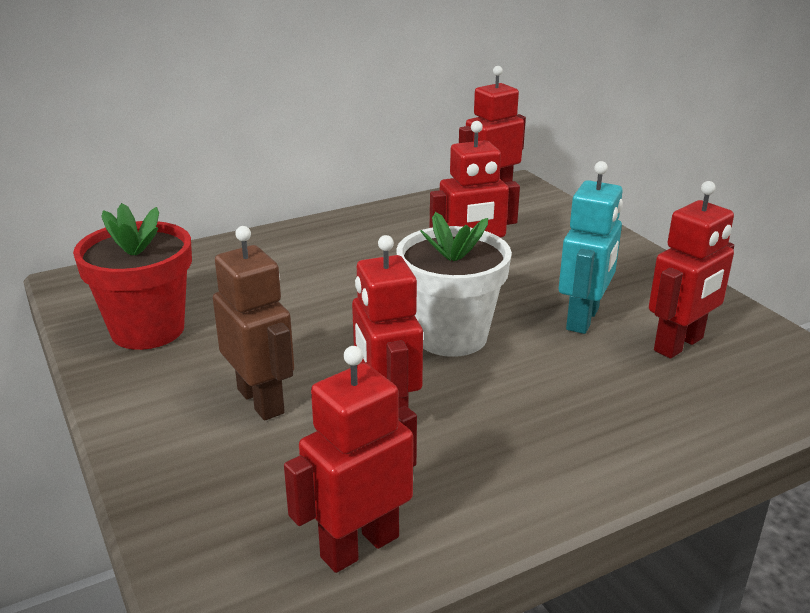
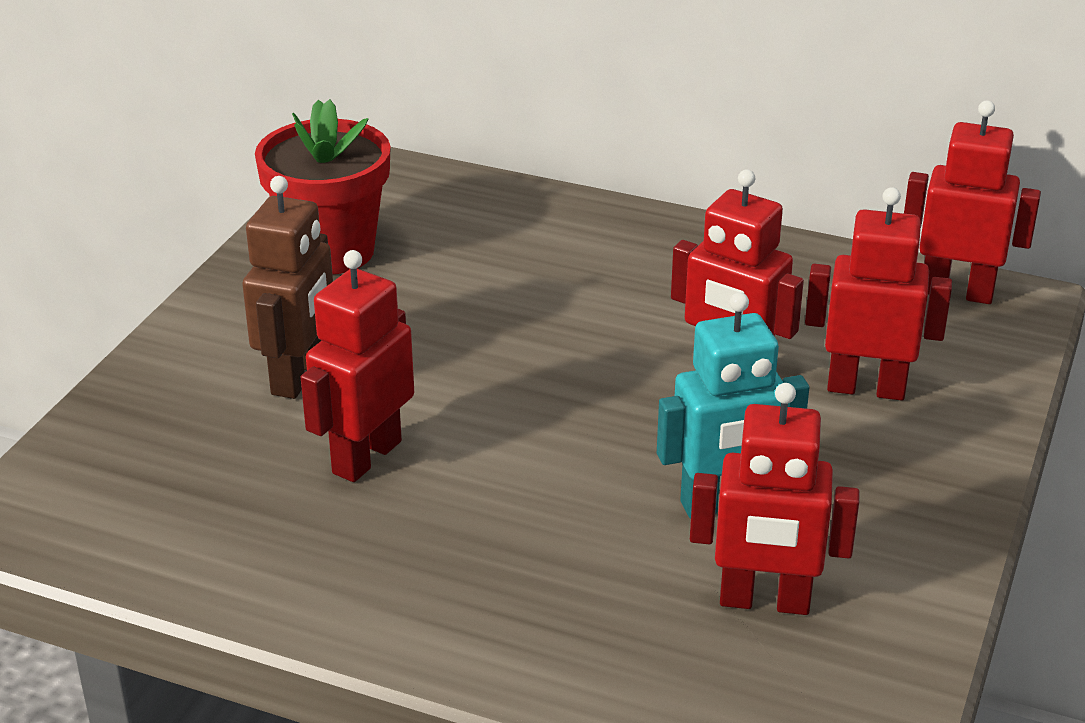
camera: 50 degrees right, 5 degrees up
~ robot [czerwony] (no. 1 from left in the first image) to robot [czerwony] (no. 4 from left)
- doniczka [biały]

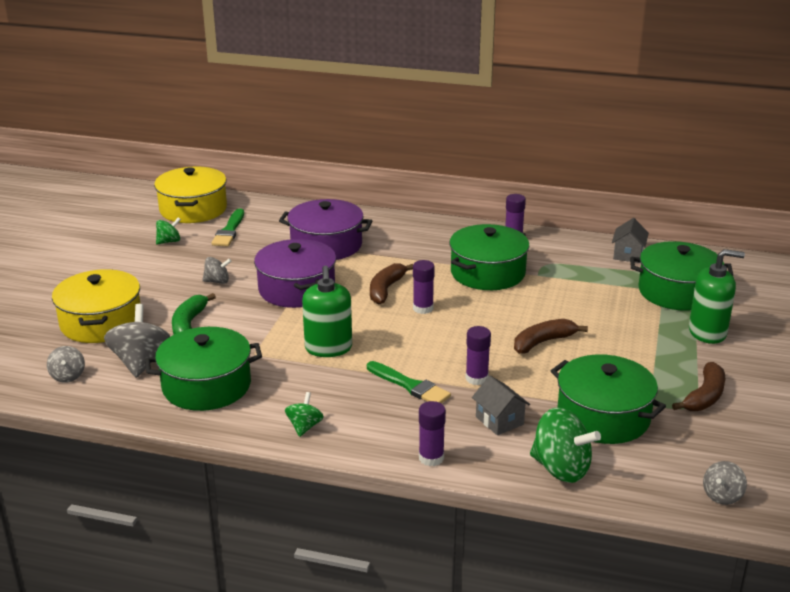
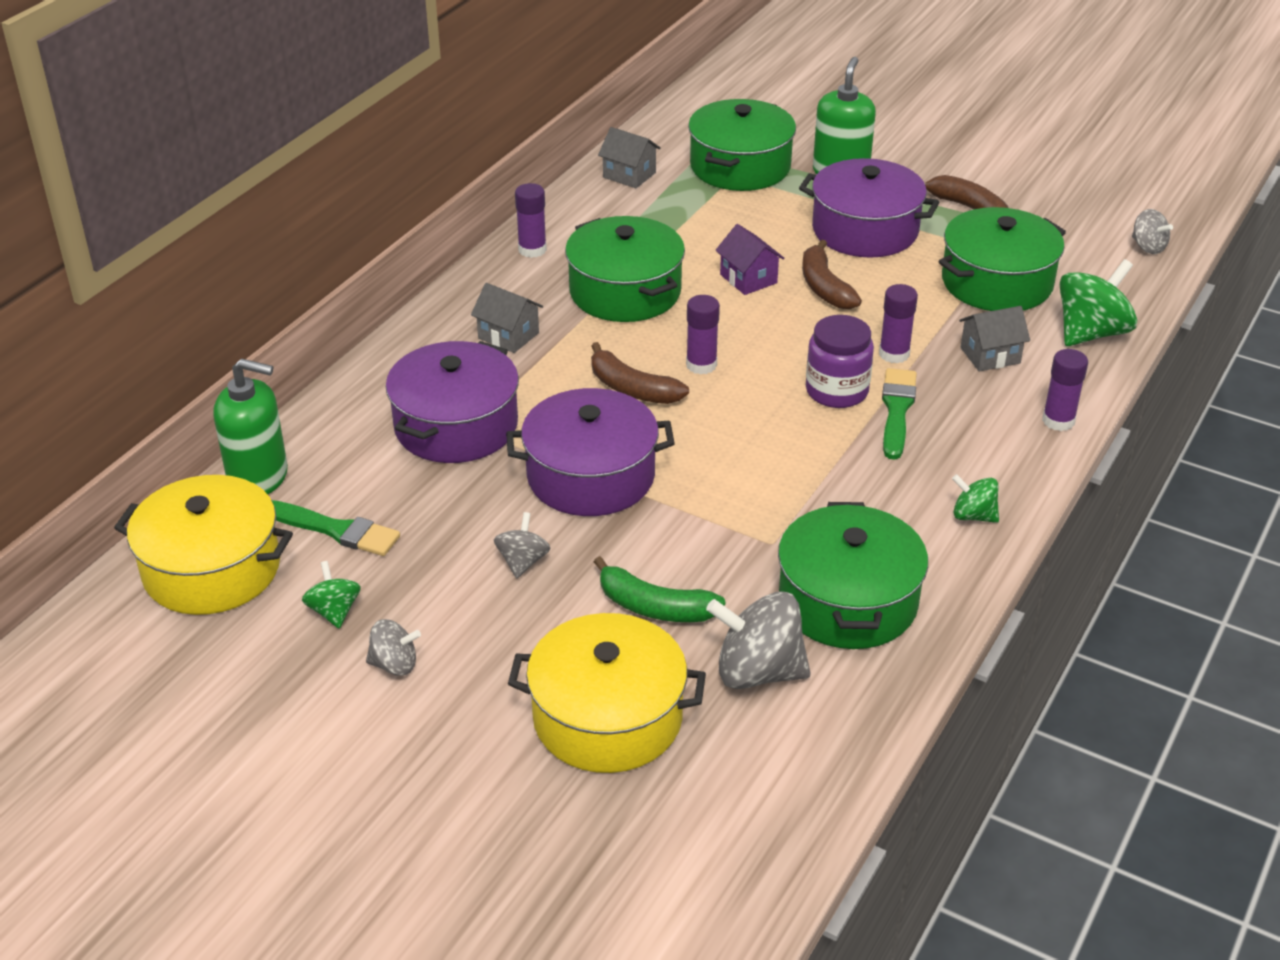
camera: 75 degrees left, 10 degrees up
~ dozownik mydła [zielony] (no. 1 from left)
~ bączek [szary] (no. 1 from left)
+ domek [szary] (no. 1 from left)
+ domek [fioletowy]
+ garnek [fioletowy] (no. 3 from left)
+ słoik [fioletowy]
~ pędzel [zielony] (no. 2 from left) 45 degrees counterclockwise

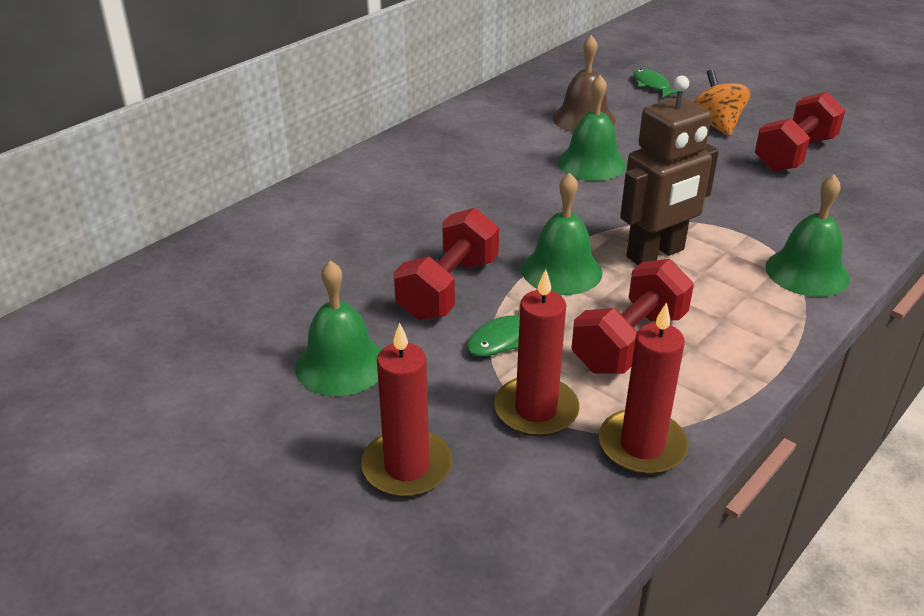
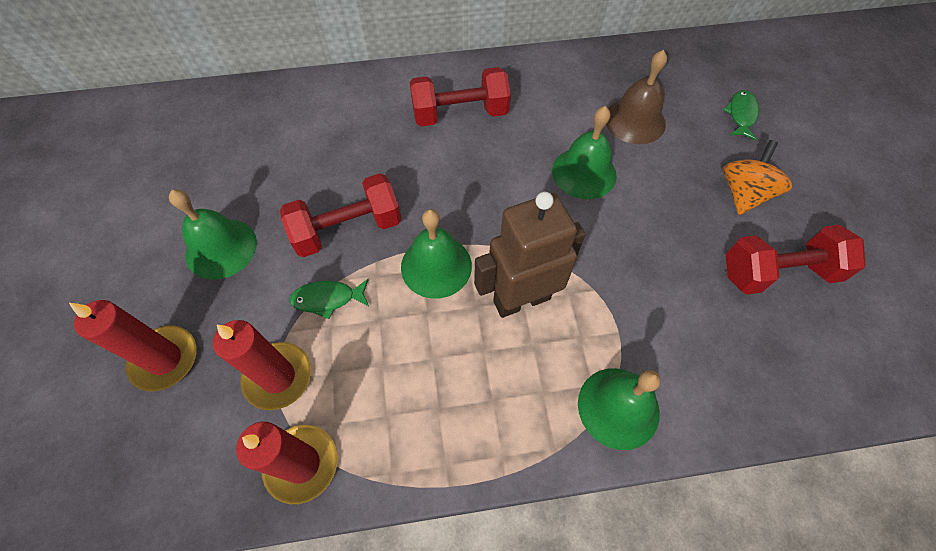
camera: 40 degrees right, 25 degrees up
~ hantel [czerwony] (no. 2 from left)
~ robot [brązowy] 150 degrees clockwise

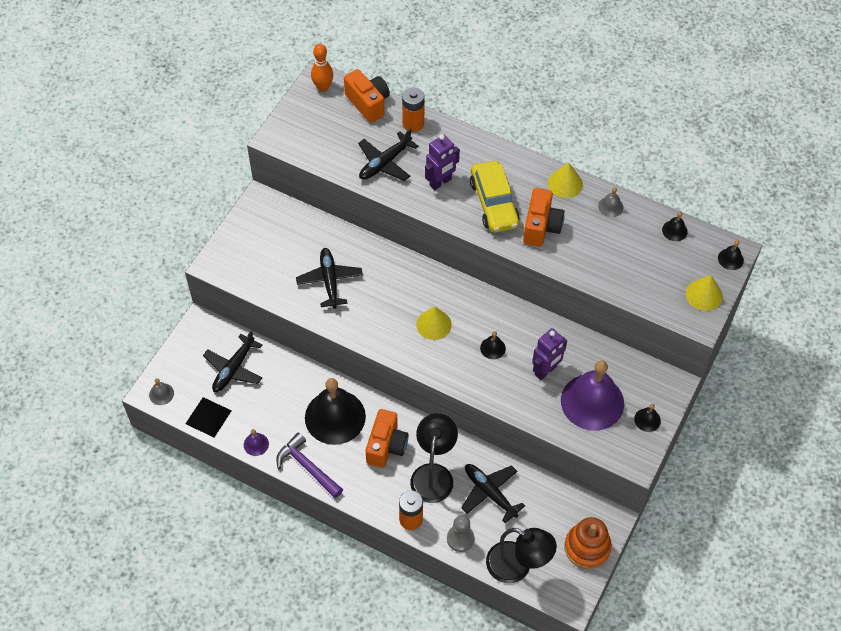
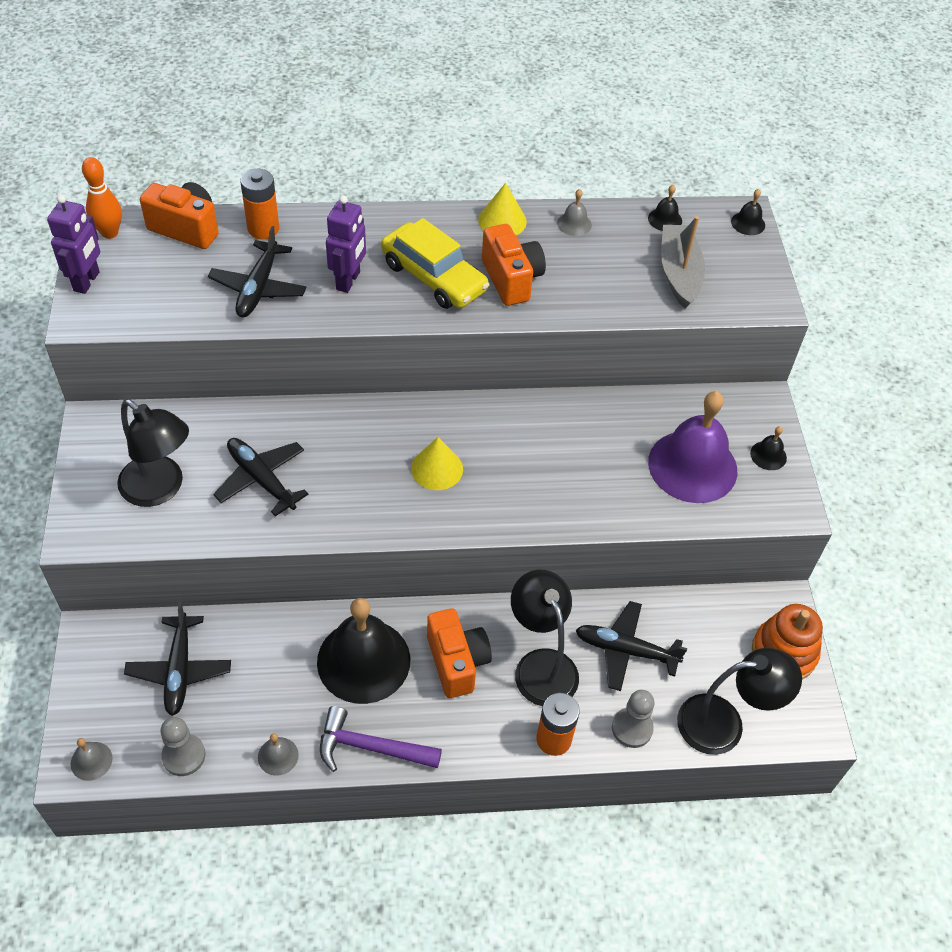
camera: 35 degrees left, 5 degrees down
~ robot [fioletowy] (no. 2 from left in the first image) to robot [fioletowy] (no. 1 from left)
+ lampka [czarny] (no. 1 from left)
~ piramida [czarny] to pionek [szary] (no. 1 from left)
~ dzwonek [fioletowy] (no. 1 from left) to dzwonek [szary] (no. 2 from left)
+ łódka [szary]
- dzwonek [czarny] (no. 2 from left)
- stożek [żółty] (no. 3 from left)

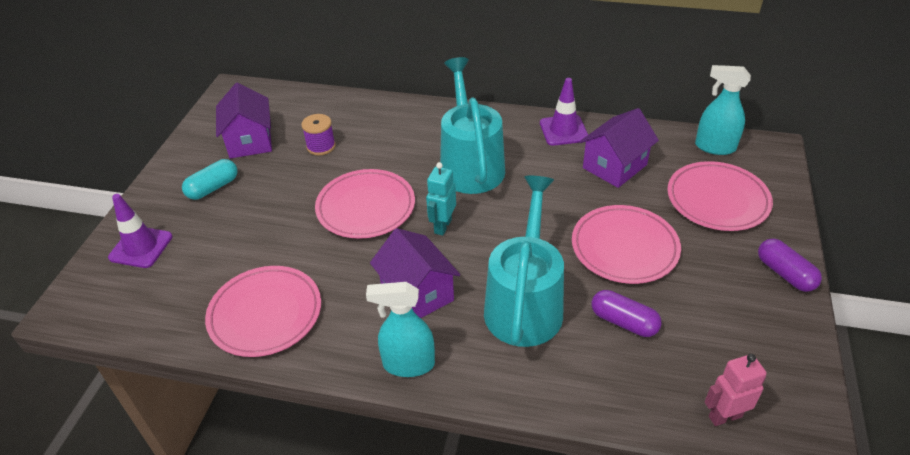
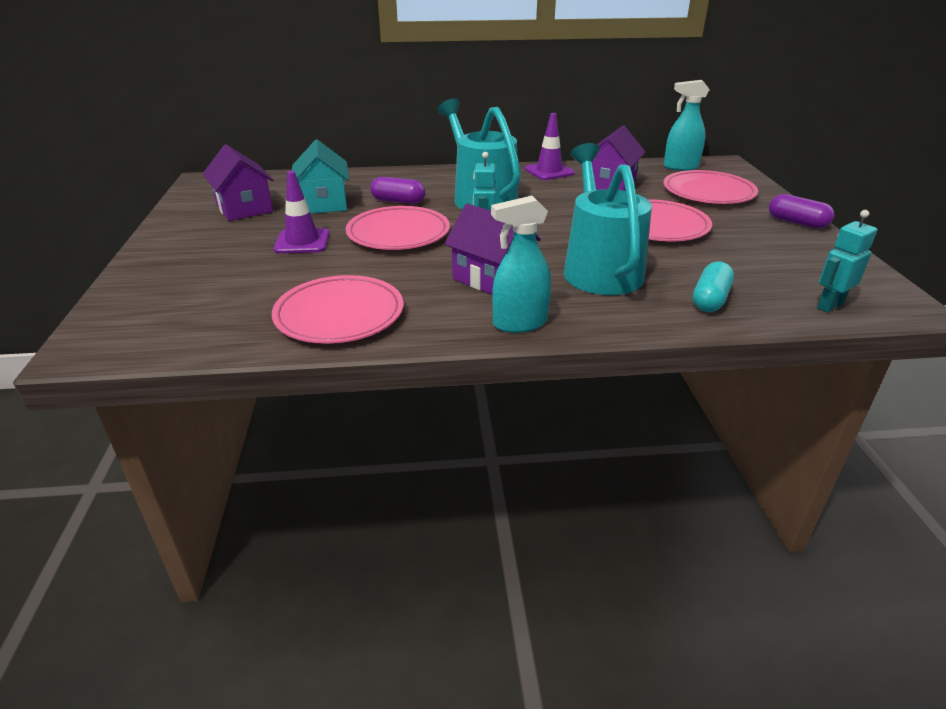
camera: 20 degrees left, 10 degrees down
~ pachołek [fioletowy] (no. 1 from left)
~ szpulka [fioletowy] to domek [turkusowy]
~ kapsułka [fioletowy] (no. 1 from left)
~ kapsułka [turkusowy]
~ robot [różowy] to robot [turkusowy] (no. 2 from left)

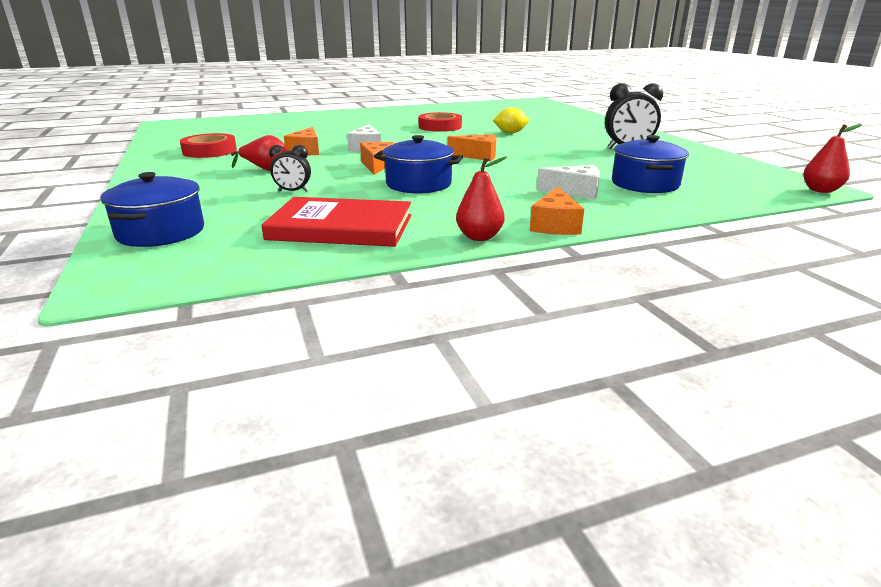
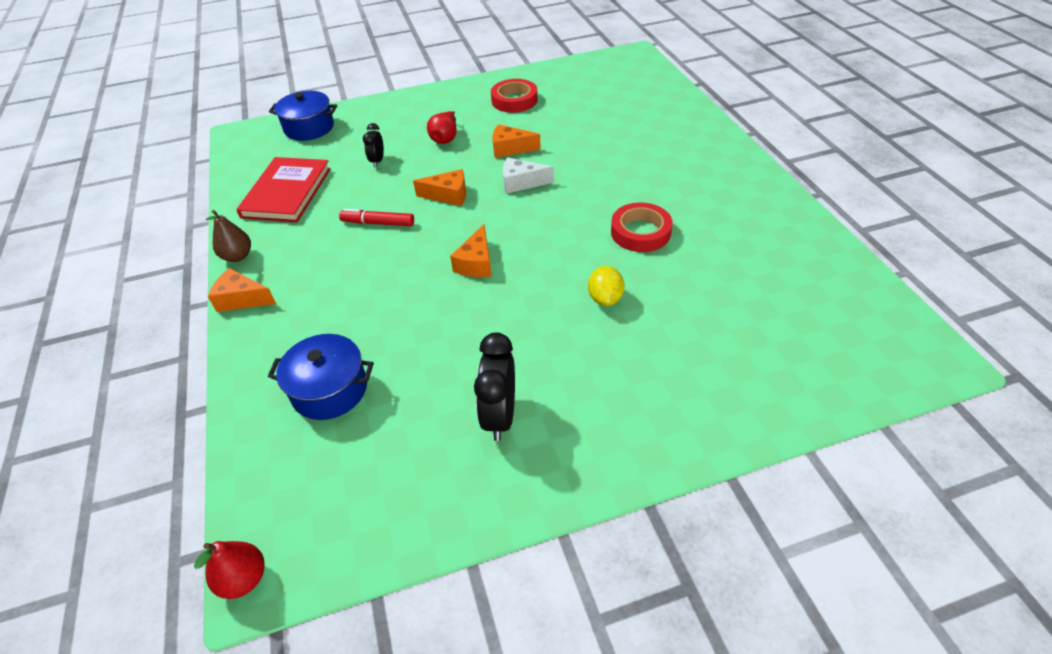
camera: 95 degrees right, 20 degrees up
~ gruszka [czerwony] (no. 2 from left) to gruszka [brązowy]
~ garnek [niebieski] (no. 2 from left) to flamaster [czerwony]
- ser [biały] (no. 2 from left)

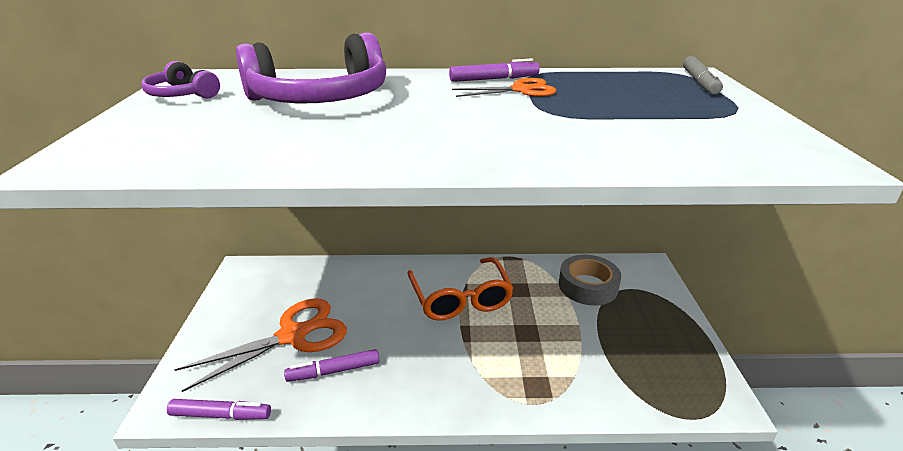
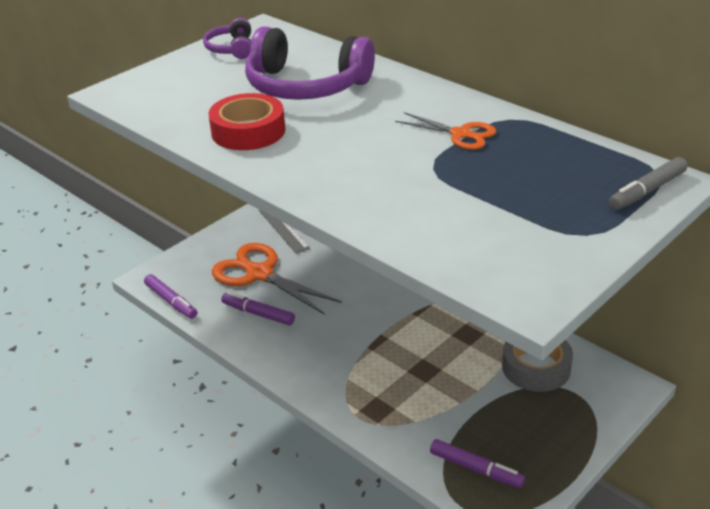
camera: 45 degrees right, 5 degrees up
+ taśma klejąca [czerwony]
~ nożyczki [pomarańczowy] (no. 1 from left) 150 degrees counterclockwise
+ linijka [szary]
~ flamaster [fioletowy] (no. 3 from left)
- okulary [pomarańczowy]

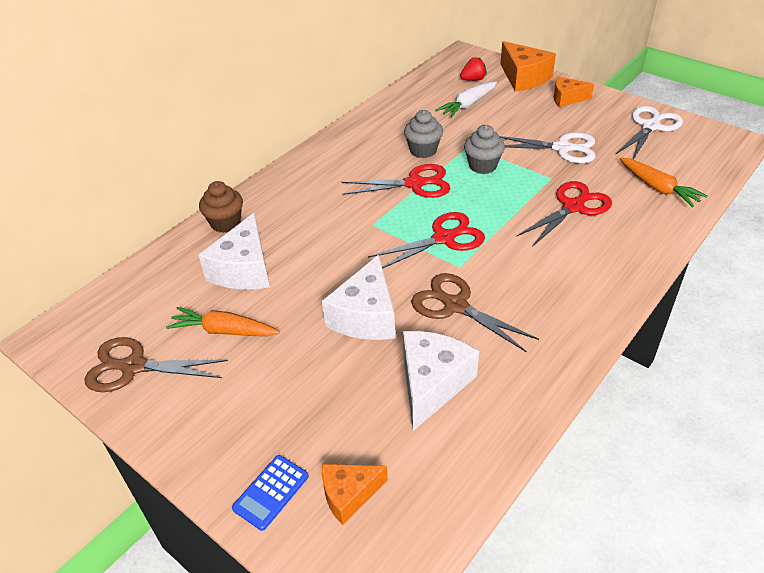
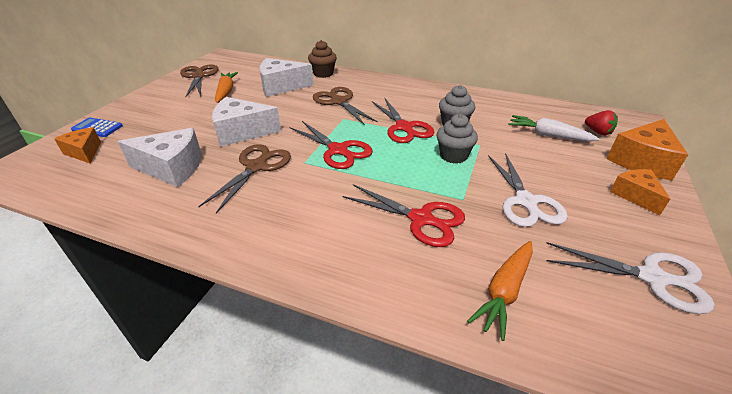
camera: 70 degrees right, 5 degrees down
+ nożyczki [brązowy] (no. 3 from left)

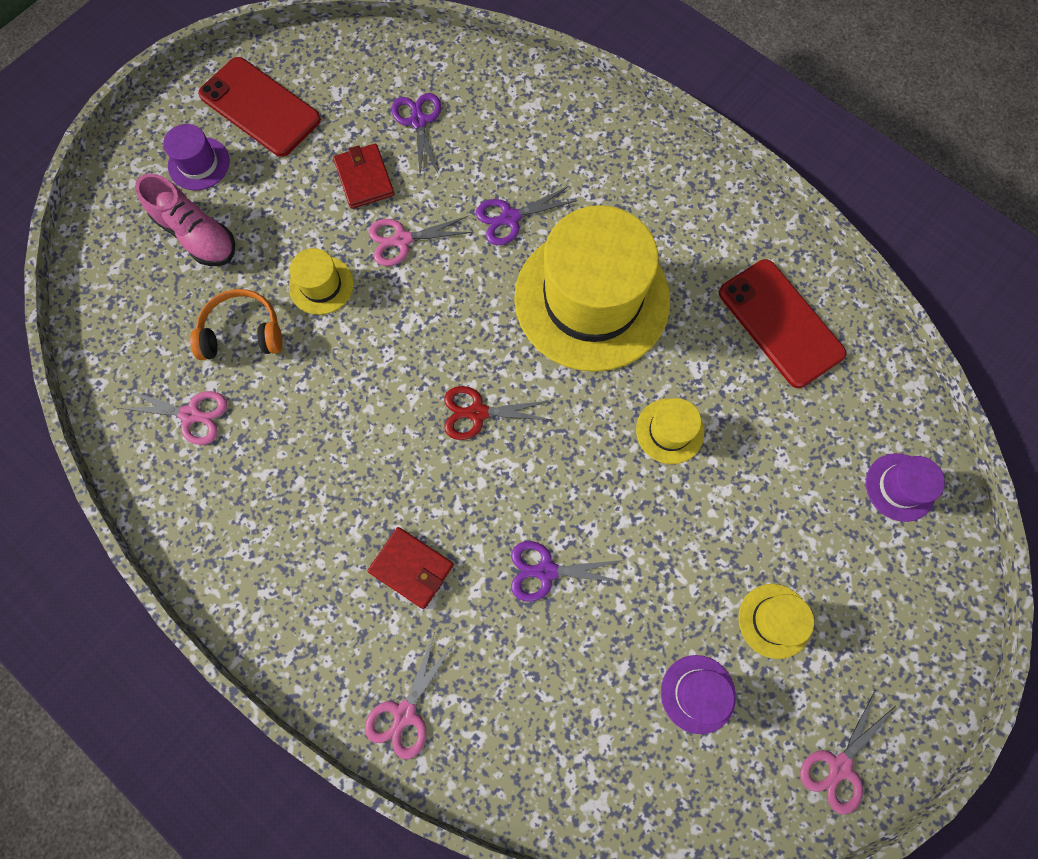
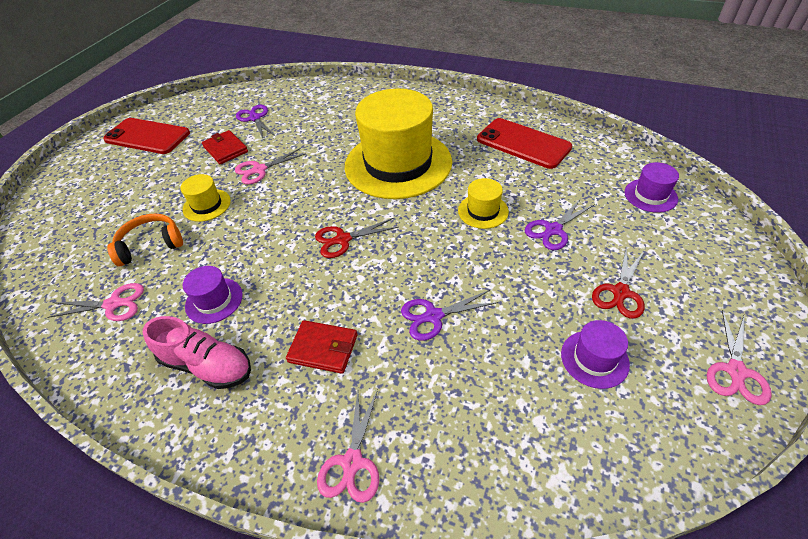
camera: 15 degrees left, 25 degrees down
~ but [różowy]
~ kapelusz [fioletowy] (no. 1 from left)
~ nożyczki [fioletowy] (no. 2 from left in the first image) to nożyczki [fioletowy] (no. 3 from left)
~ kapelusz [żółty] (no. 4 from left) to nożyczki [czerwony] (no. 2 from left)

